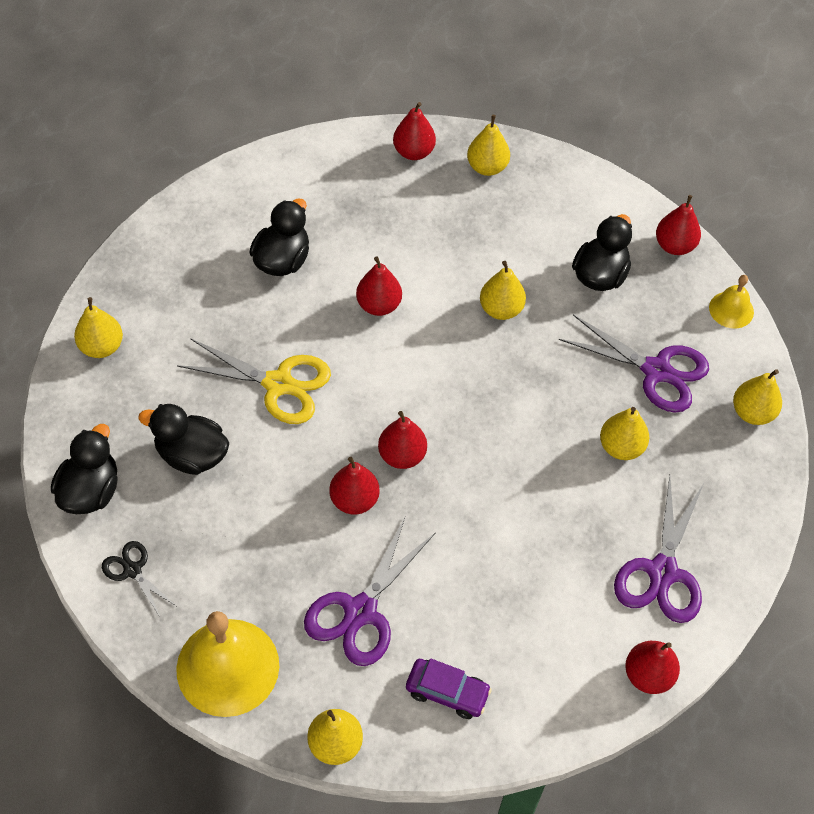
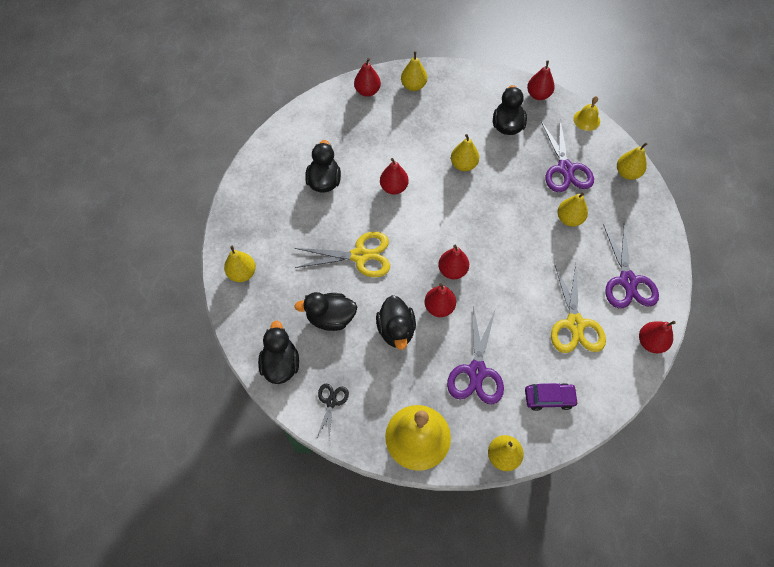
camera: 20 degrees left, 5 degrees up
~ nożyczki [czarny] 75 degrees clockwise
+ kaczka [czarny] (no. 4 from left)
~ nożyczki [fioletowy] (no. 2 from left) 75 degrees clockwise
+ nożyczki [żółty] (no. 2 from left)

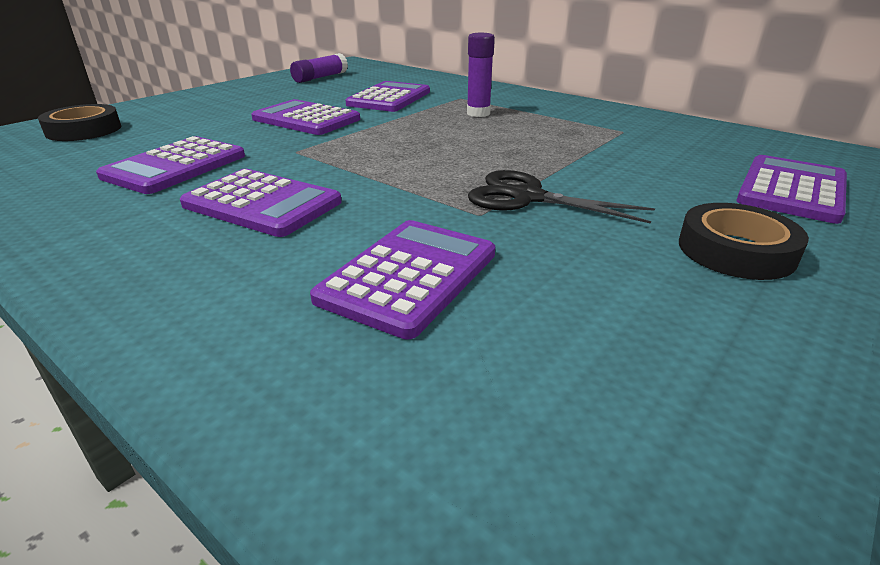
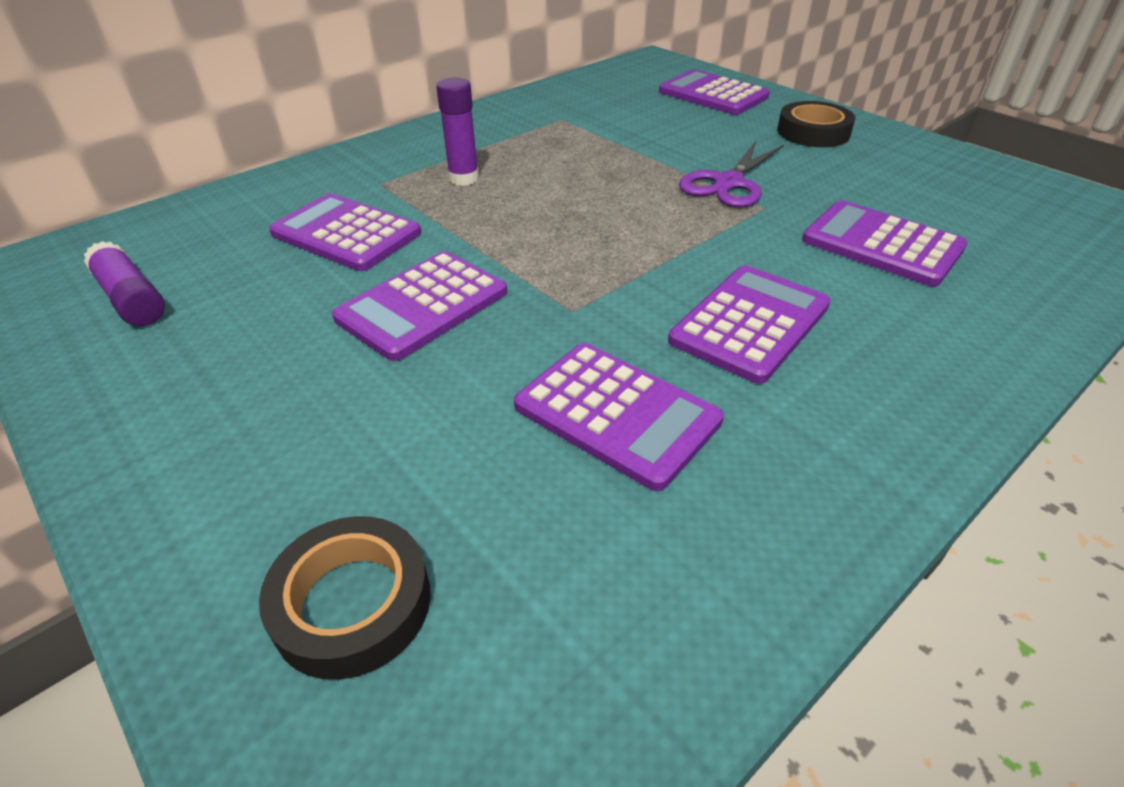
camera: 80 degrees left, 10 degrees up
~ nożyczki [czarny] to nożyczki [fioletowy]

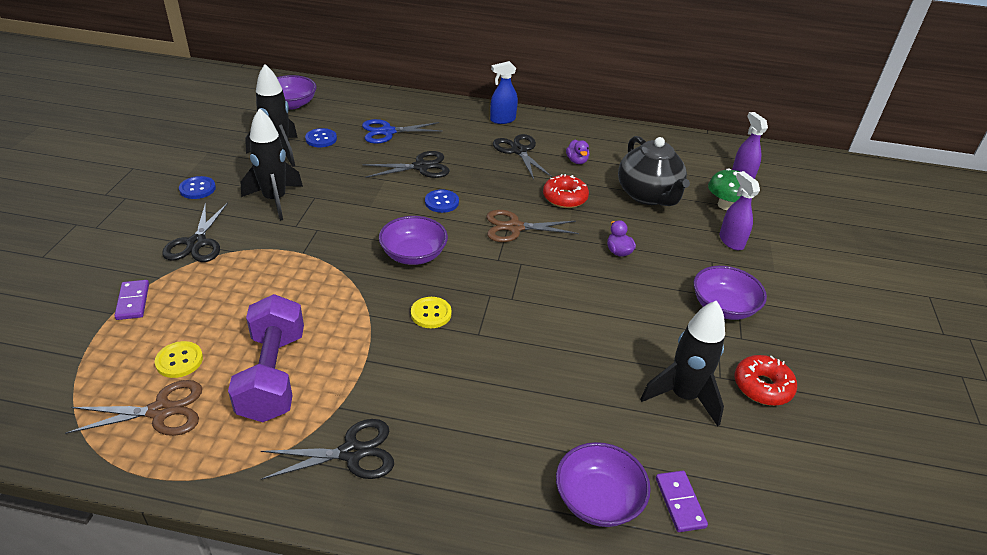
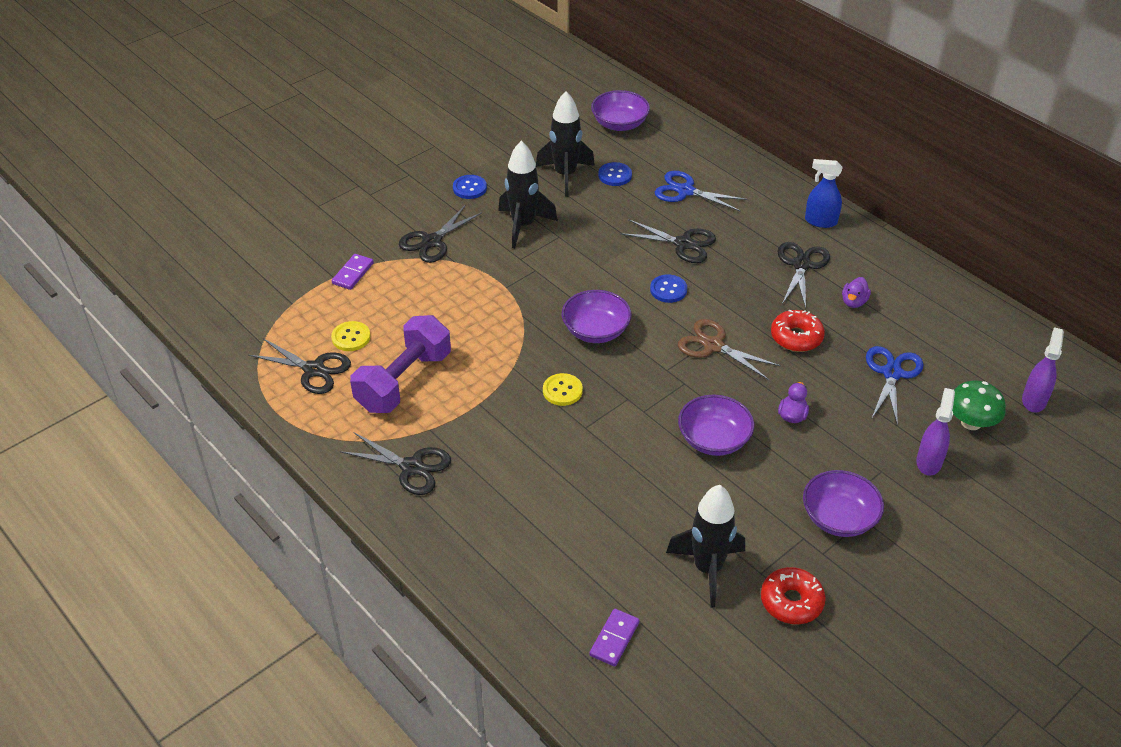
camera: 40 degrees right, 5 degrees up
~ nożyczki [brązowy] (no. 1 from left) to nożyczki [czarny] (no. 1 from left)
~ miska [fioletowy] (no. 3 from left)
~ imbryk [czarny] to nożyczki [niebieski] (no. 2 from left)

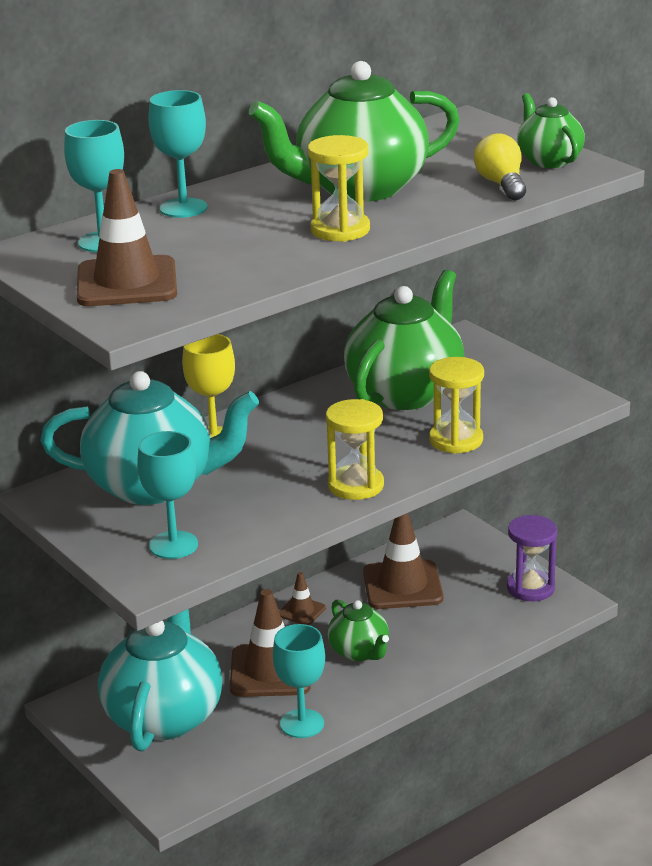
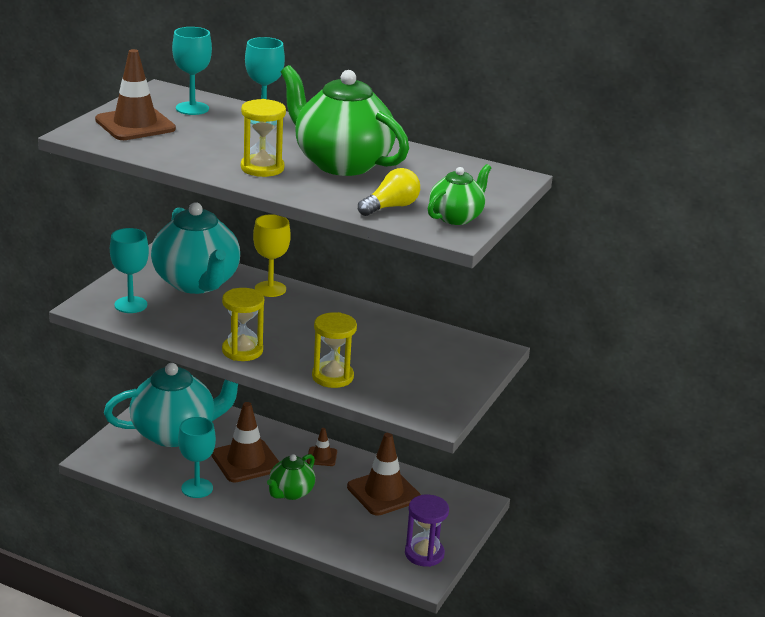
camera: 60 degrees right, 0 degrees up
- imbryk [zielony] (no. 3 from left)

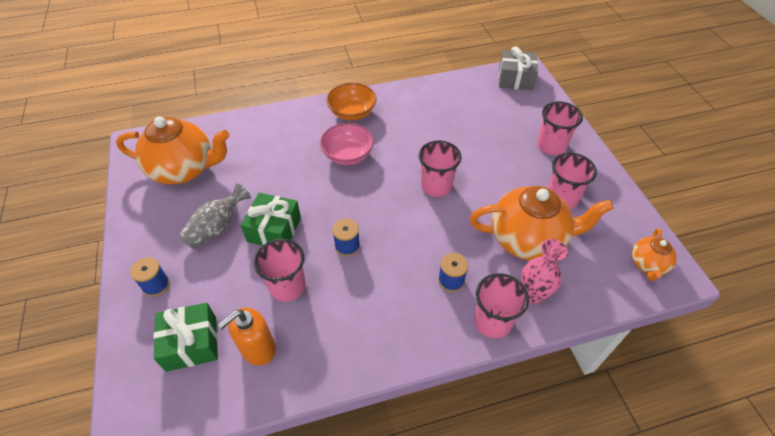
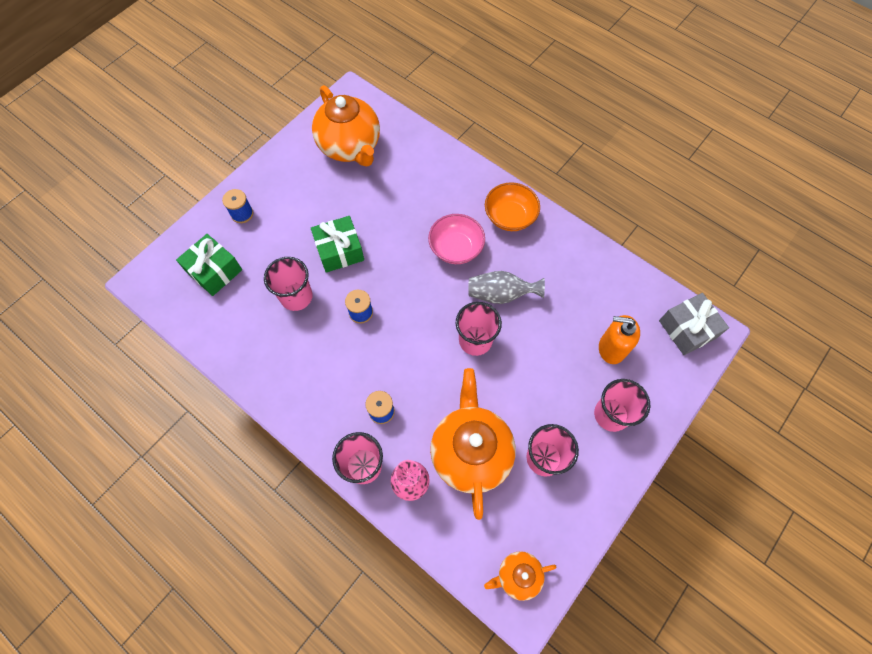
camera: 55 degrees right, 15 degrees up
~ imbryk [pomarańczowy] (no. 2 from left) 150 degrees counterclockwise
~ wazon [szary]
~ dozownik mydła [pomarańczowy]

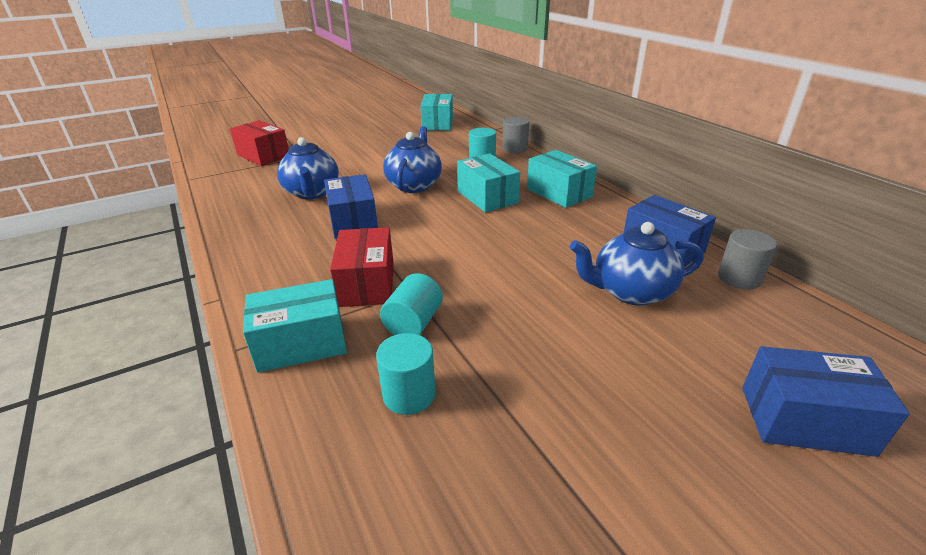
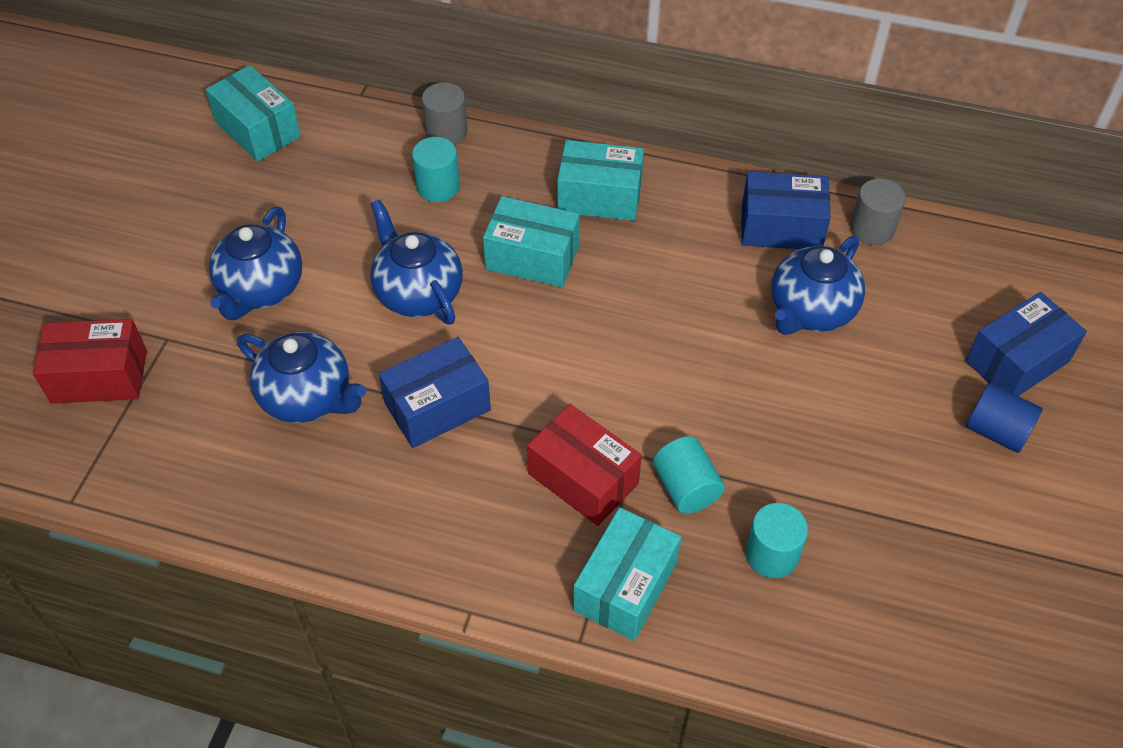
camera: 45 degrees left, 20 degrees up
+ imbryk [niebieski] (no. 1 from left)
~ pudełko [niebieski] (no. 1 from left) 60 degrees counterclockwise
+ walec [niebieski]

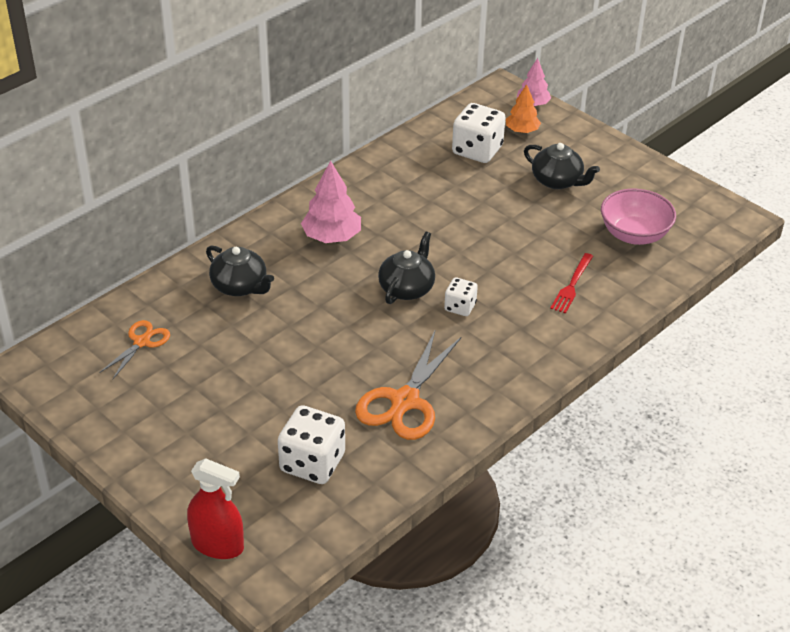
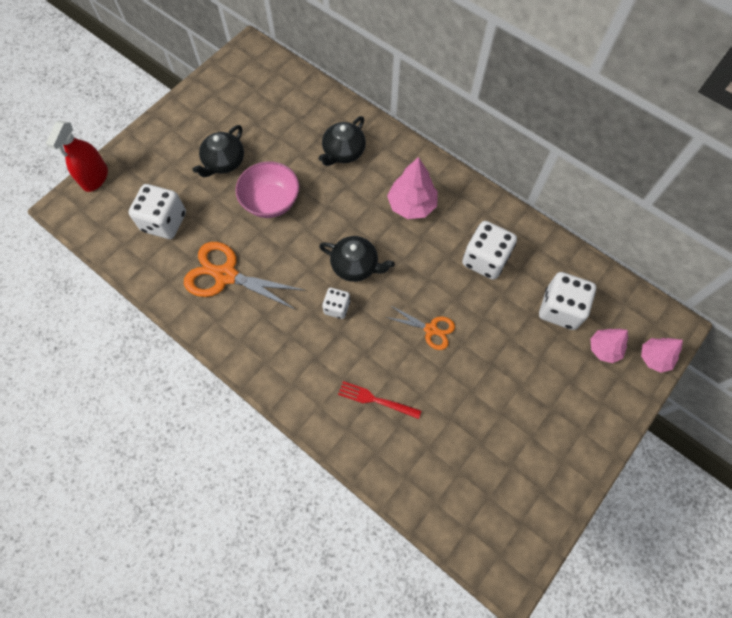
camera: 85 degrees right, 25 degrees up
~ imbryk [czarny] (no. 3 from left in the first image) to imbryk [czarny] (no. 1 from left)
~ miska [różowy]
~ nożyczki [pomarańczowy] (no. 1 from left in the first image) to nożyczki [pomarańczowy] (no. 2 from left)
+ kostka do gry [biały] (no. 3 from left)
~ drzewko [pomarańczowy] to drzewko [różowy] (no. 2 from left)

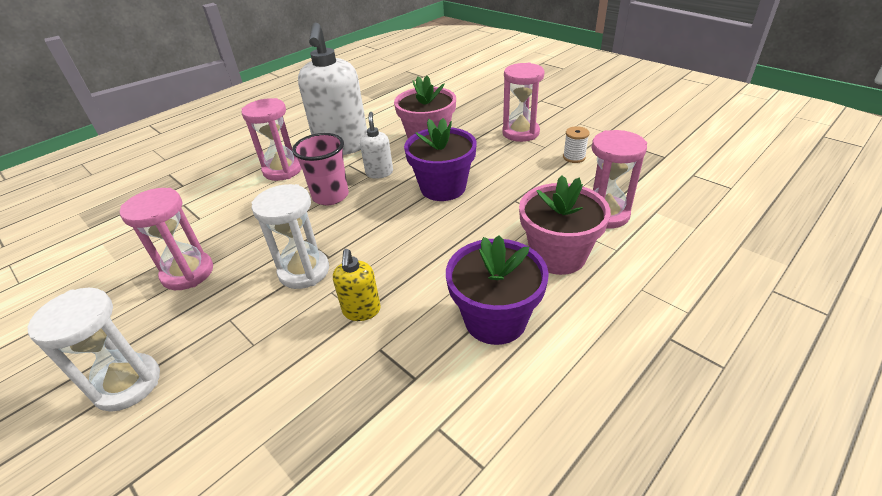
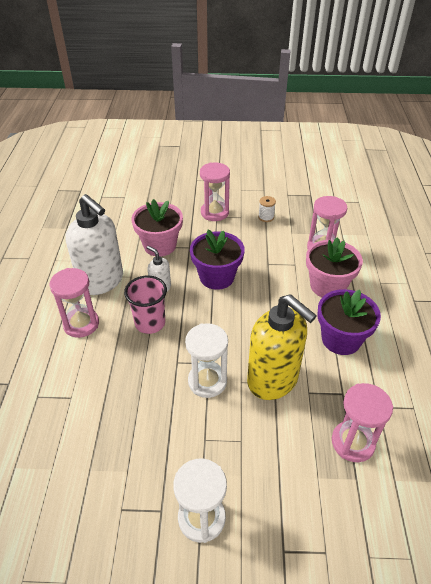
camera: 45 degrees left, 5 degrees up
~ dozownik mydła [żółty] x2.13
~ klepsydra [różowy] (no. 1 from left in the first image) to klepsydra [różowy] (no. 4 from left)

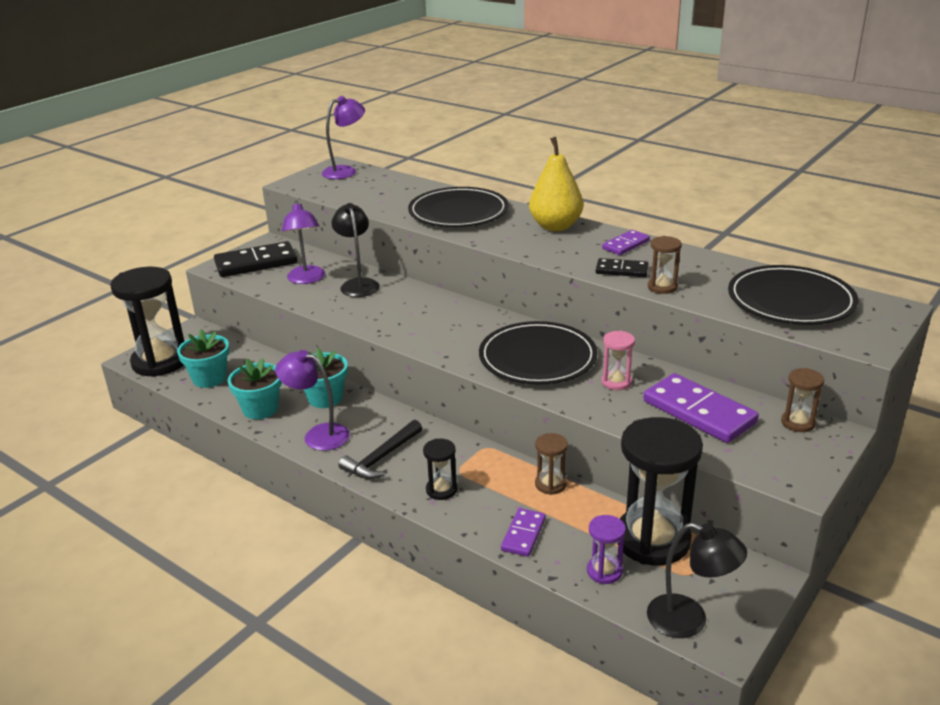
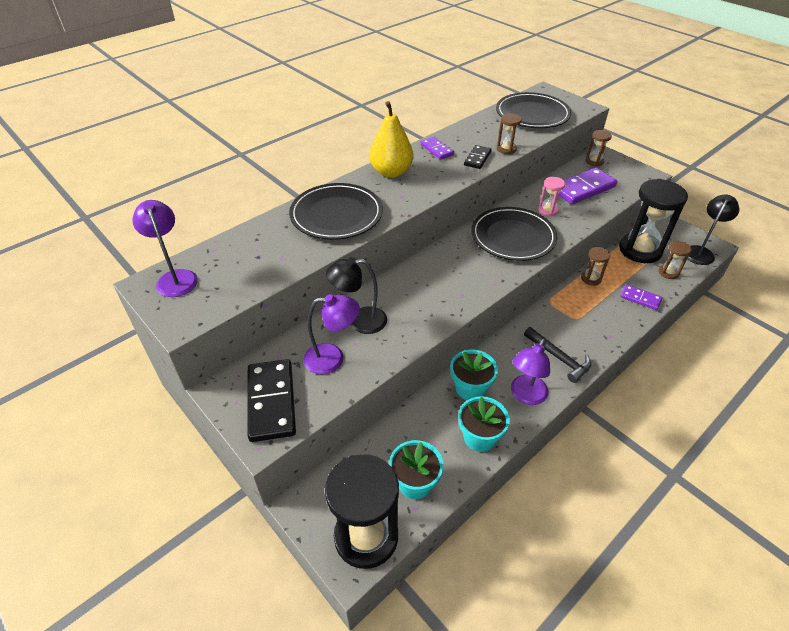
camera: 80 degrees left, 15 degrees up
~ klepsydra [fioletowy] to klepsydra [brązowy] (no. 4 from left)
- klepsydra [czarny] (no. 2 from left)

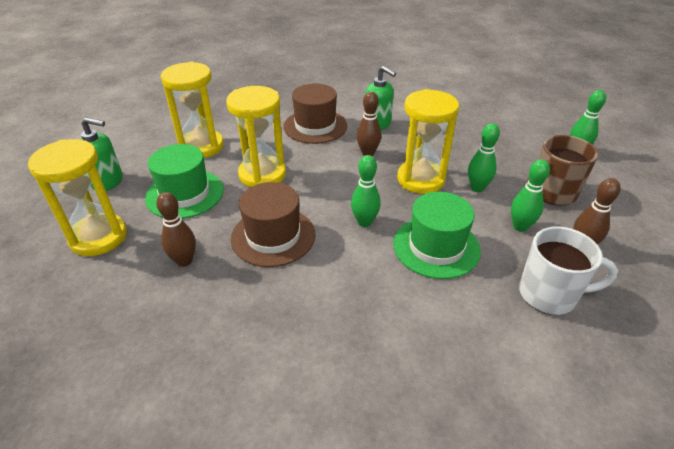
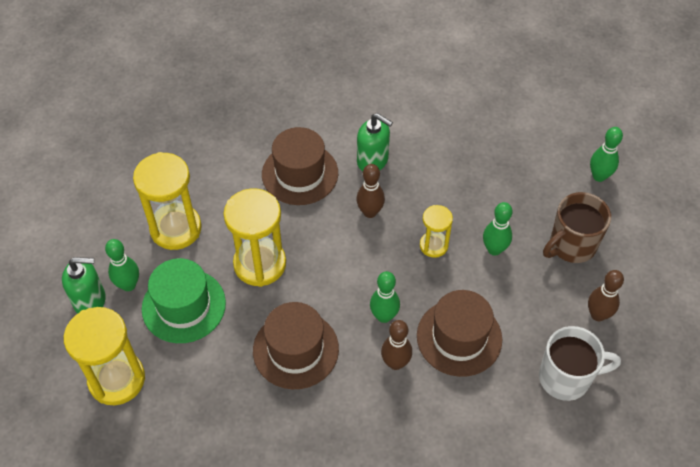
camera: 10 degrees left, 15 degrees up
~ kręgiel [zielony] (no. 3 from left in the first image) to kręgiel [zielony] (no. 1 from left)
~ kręgiel [brązowy] (no. 1 from left in the first image) to kręgiel [brązowy] (no. 2 from left)
~ kapelusz [zielony] (no. 2 from left) to kapelusz [brązowy] (no. 3 from left)
~ klepsydra [żółty] (no. 4 from left) x0.55

